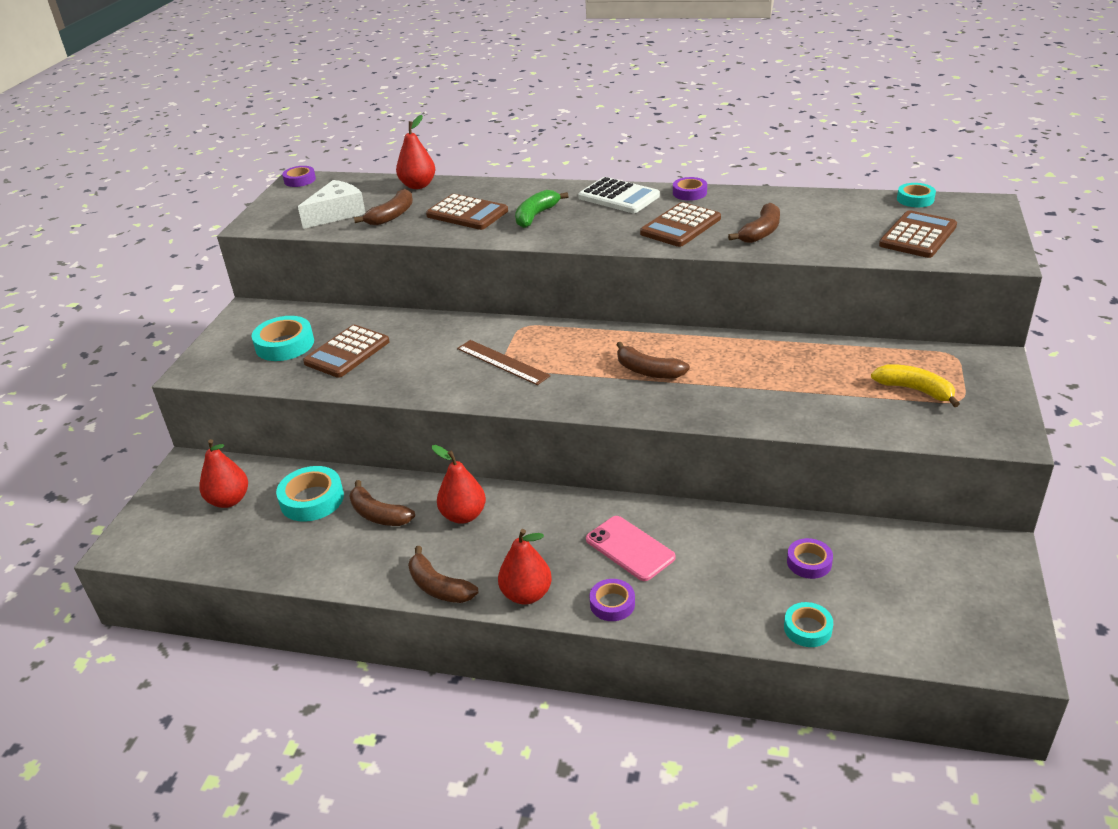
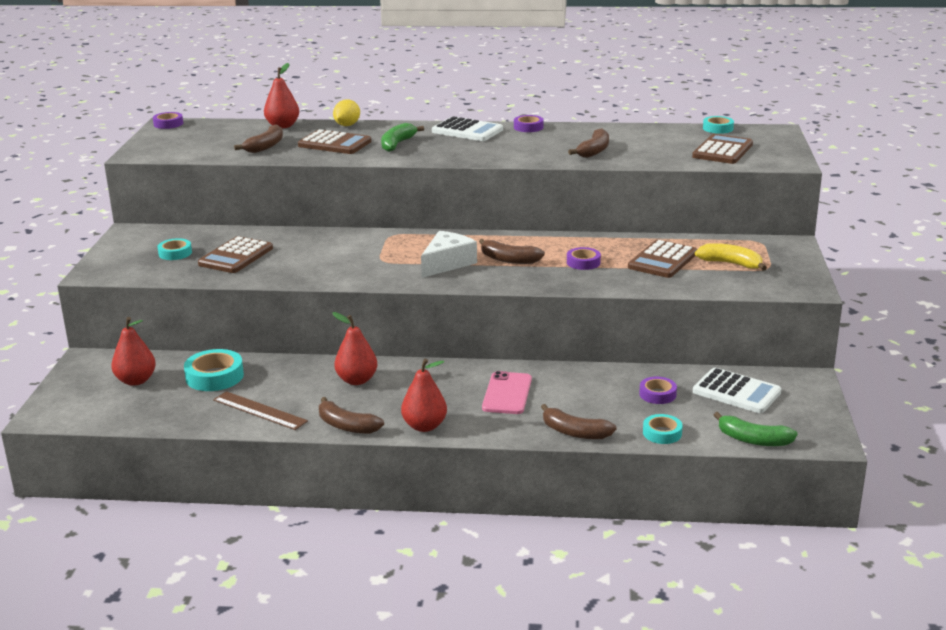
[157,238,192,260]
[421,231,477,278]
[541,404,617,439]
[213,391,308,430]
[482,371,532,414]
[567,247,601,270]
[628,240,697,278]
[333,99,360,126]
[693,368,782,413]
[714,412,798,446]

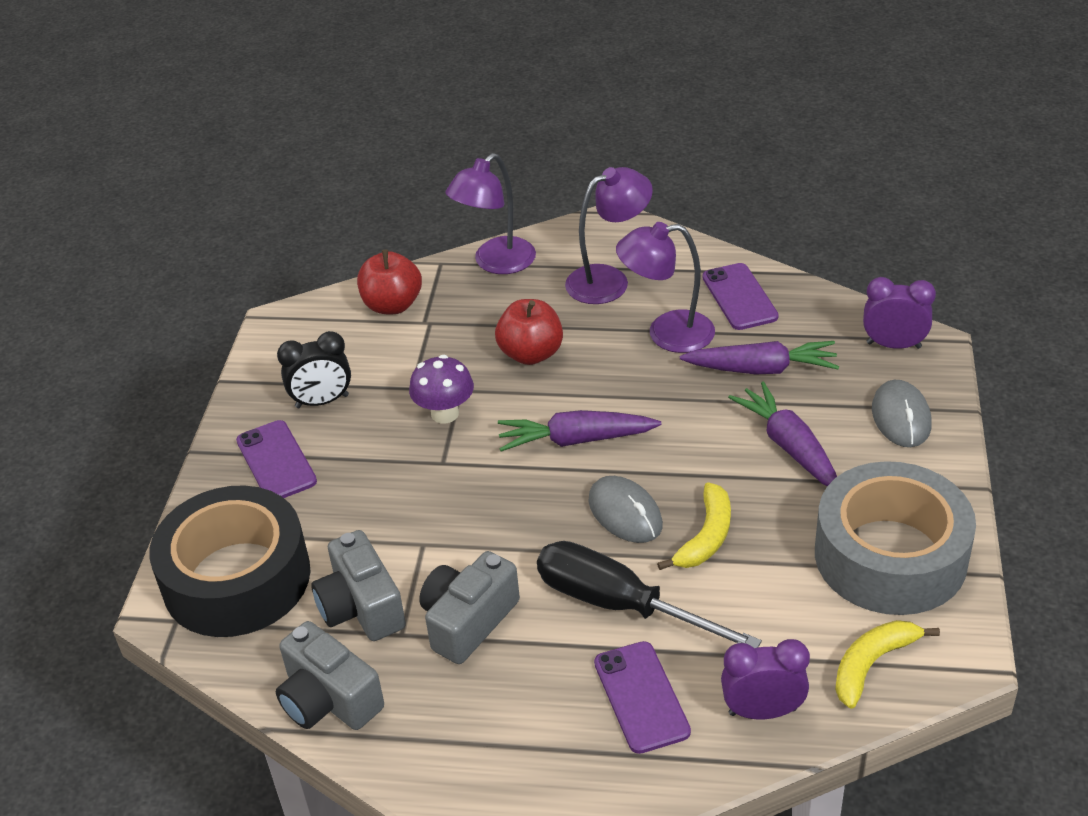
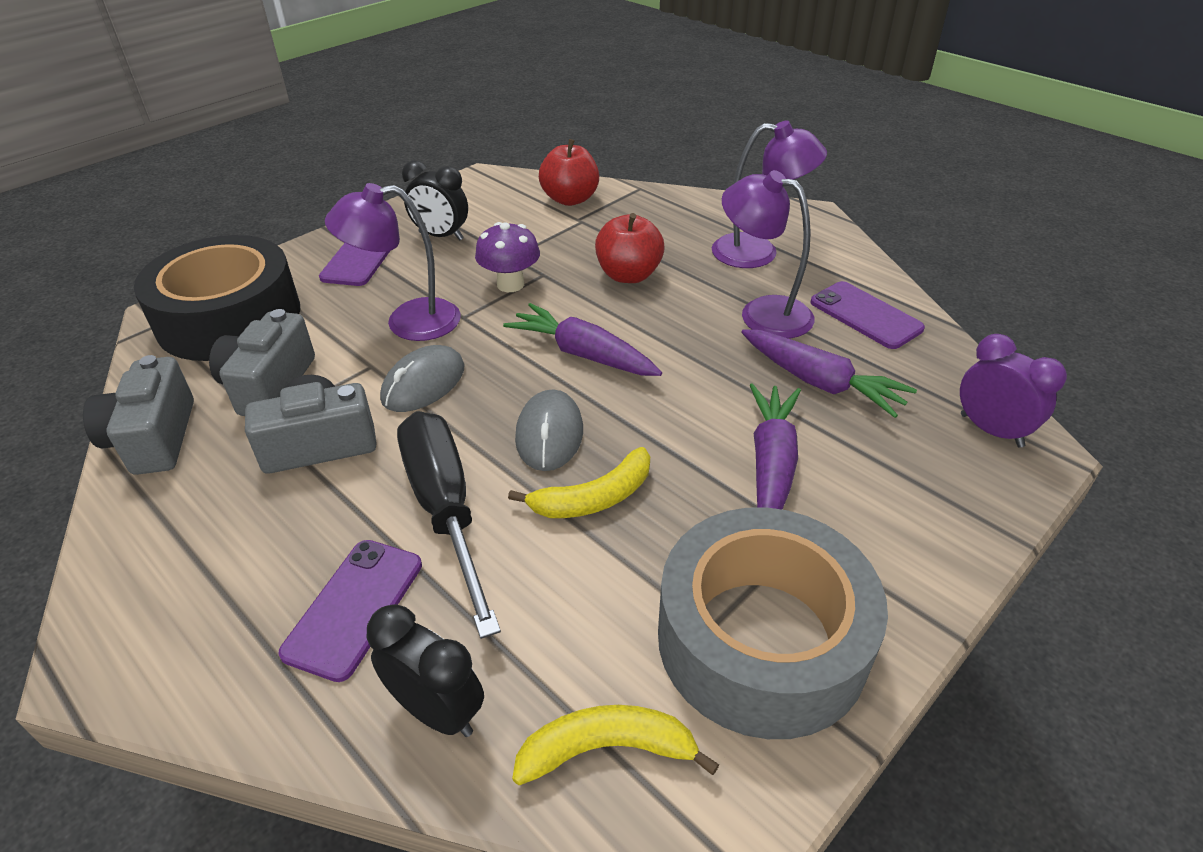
[325,183,461,341]
[810,281,925,349]
[367,604,484,737]
[380,345,465,412]

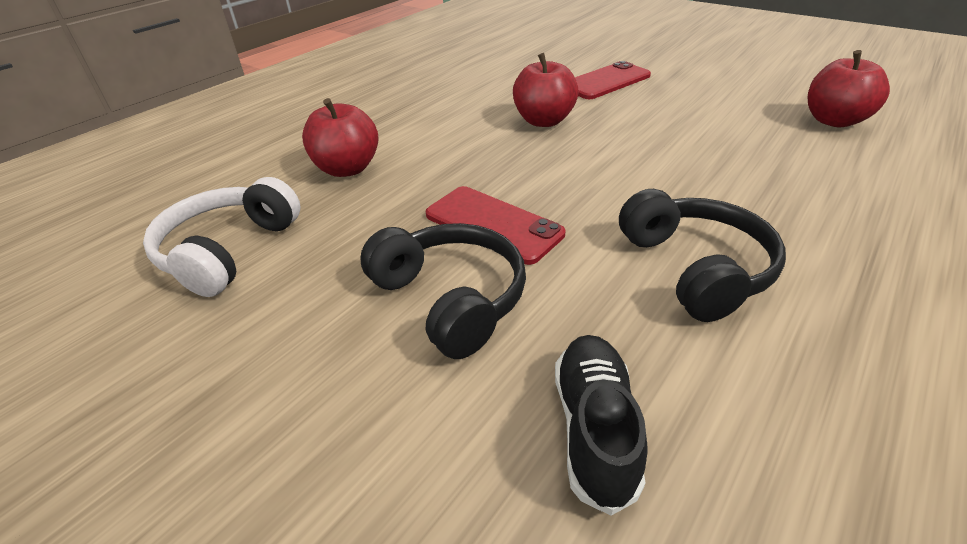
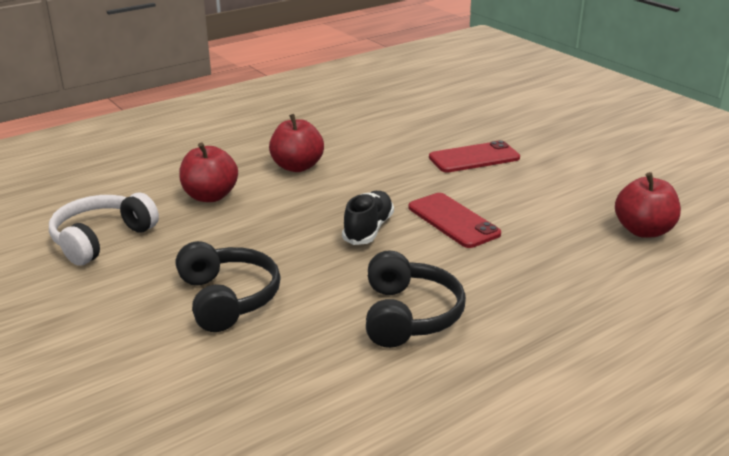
[408,193,501,248]
[269,114,324,172]
[342,191,394,245]

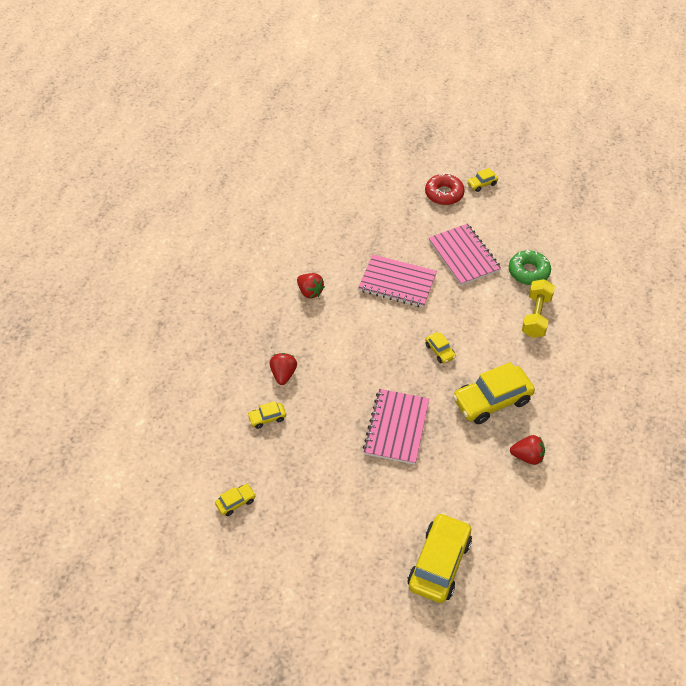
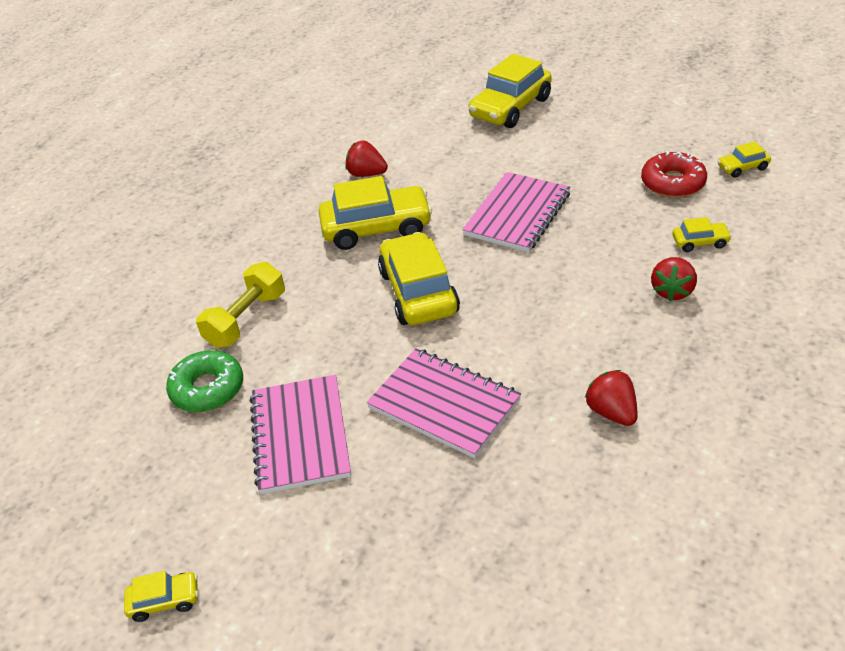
[641,151,707,198]
[378,232,460,325]

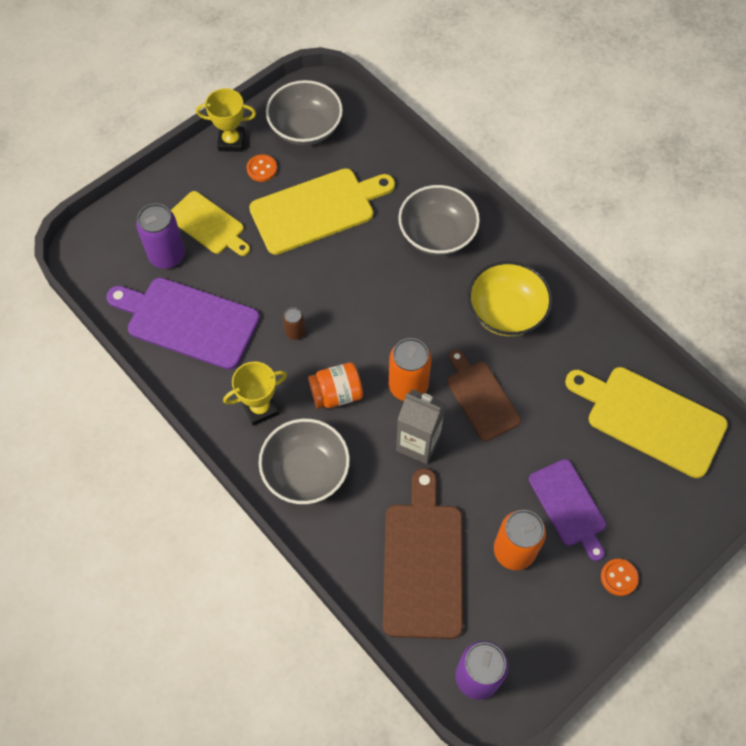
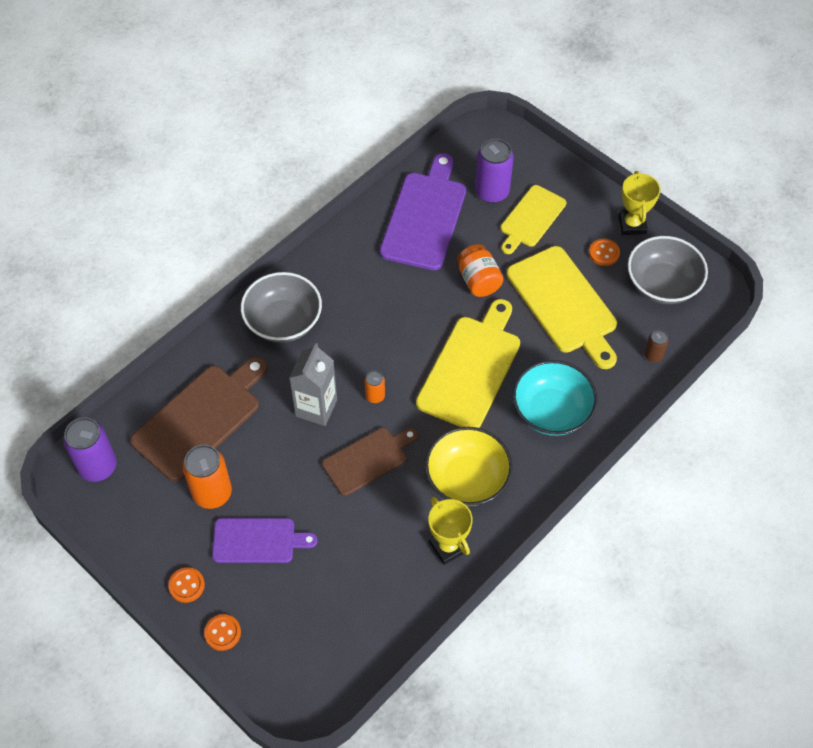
[429,497,473,565]
[644,330,669,362]
[457,244,503,297]
[130,357,267,482]
[364,371,385,403]
[513,360,597,436]
[212,518,318,563]
[416,299,520,428]
[204,614,241,651]

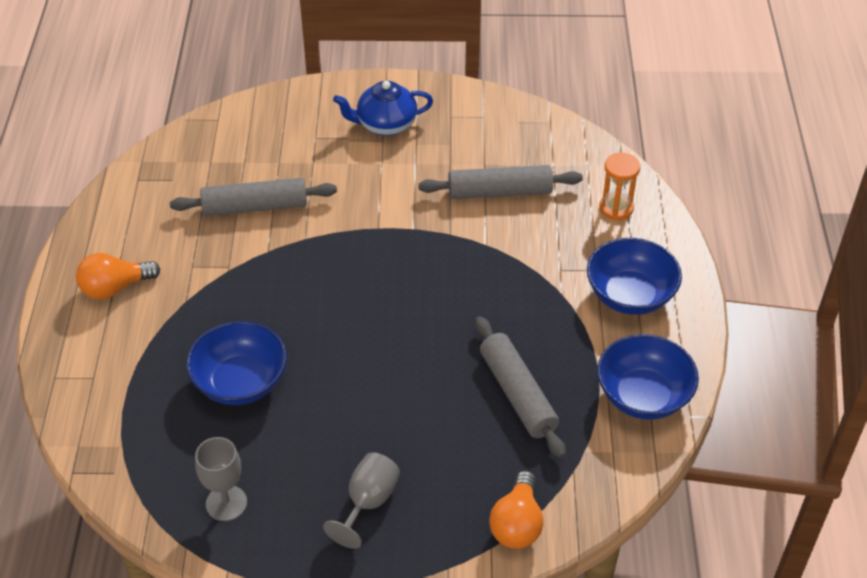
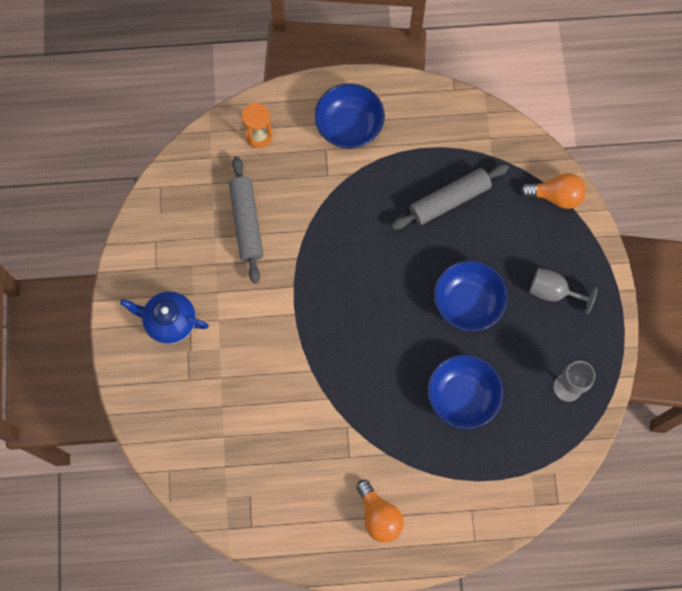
[170,178,337,216] (first image)
[120,291,209,344]
[434,260,508,332]

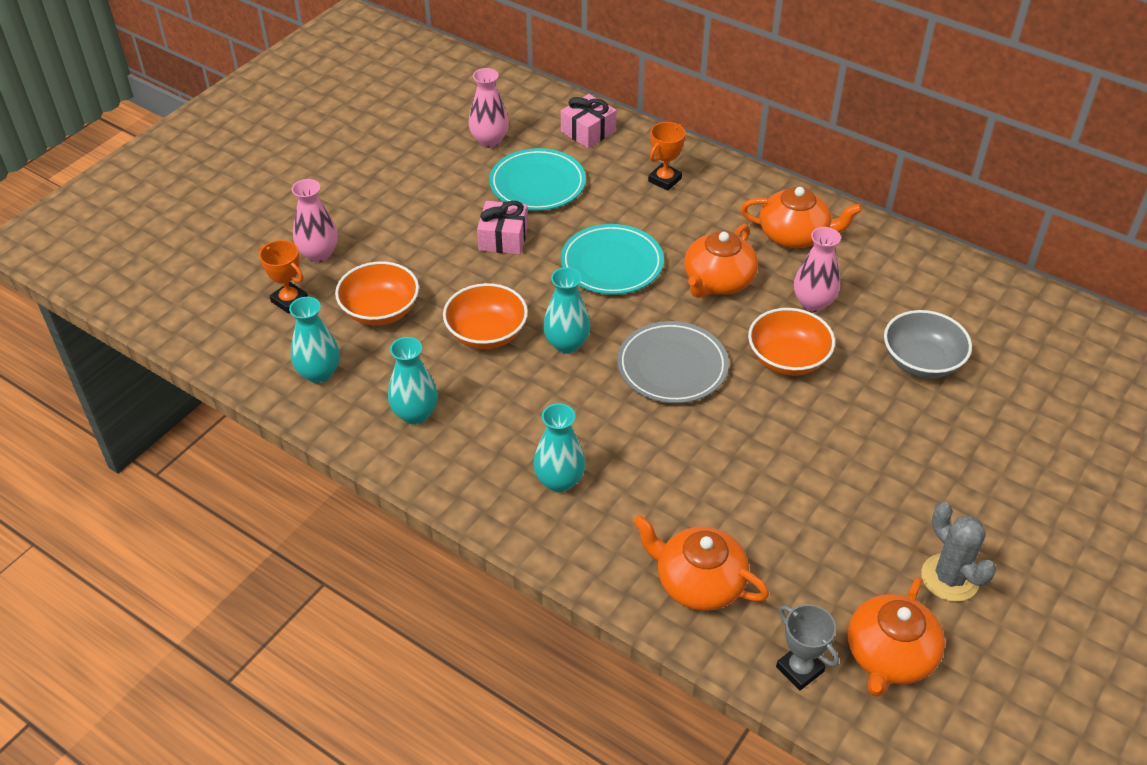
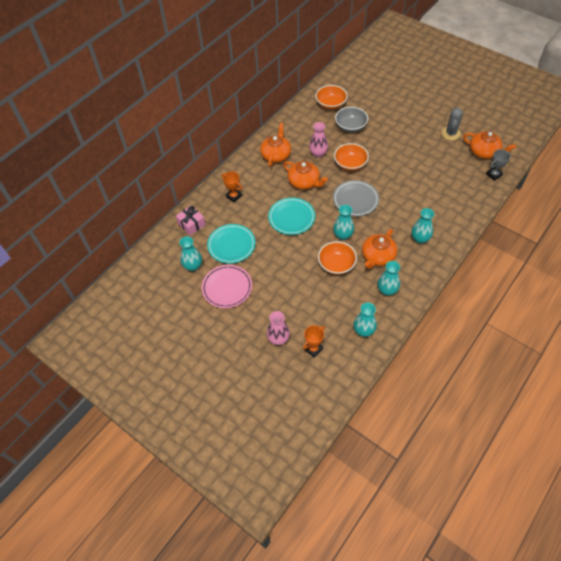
[316,85,348,110]
[180,237,202,271]
[477,201,528,255] (first image)
[362,229,397,269]
[441,107,463,140]
[202,265,252,308]

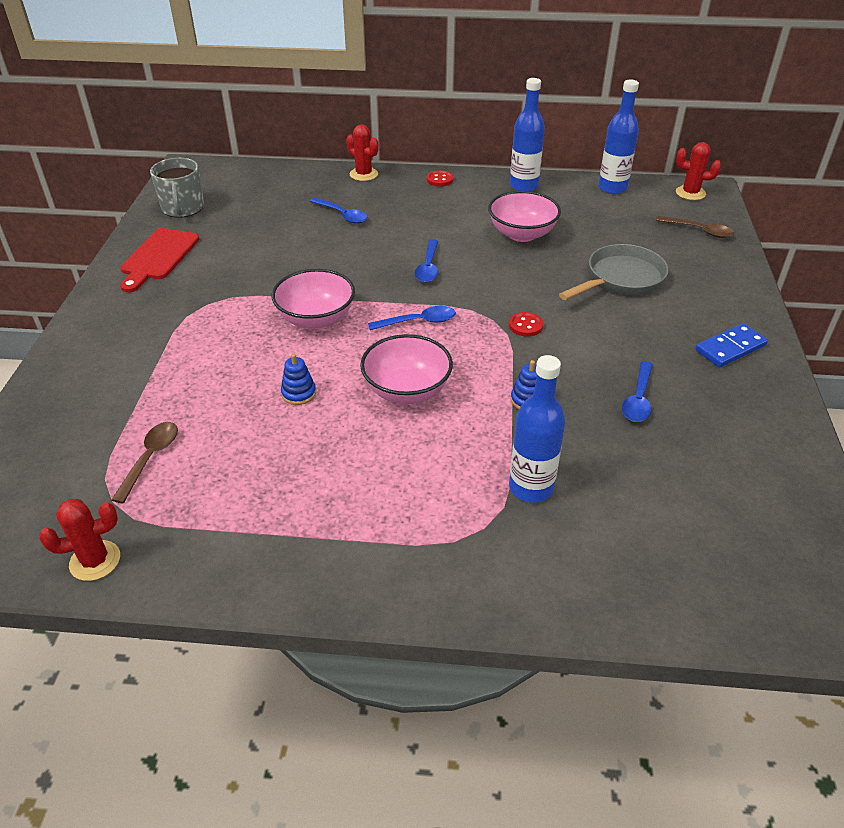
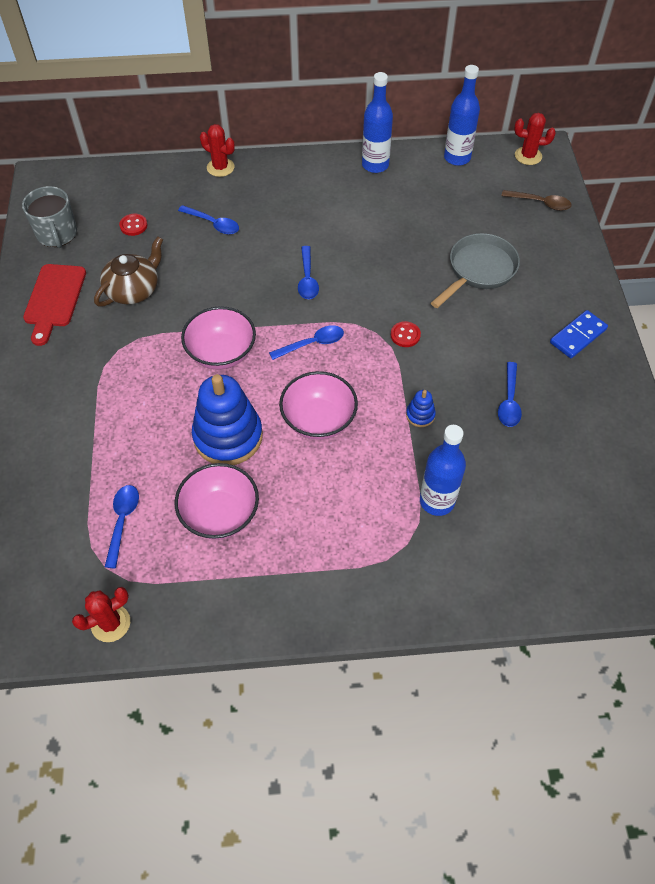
[105,485,139,568]
[192,374,263,465]
[119,214,147,236]
[175,463,259,539]
[94,237,163,307]

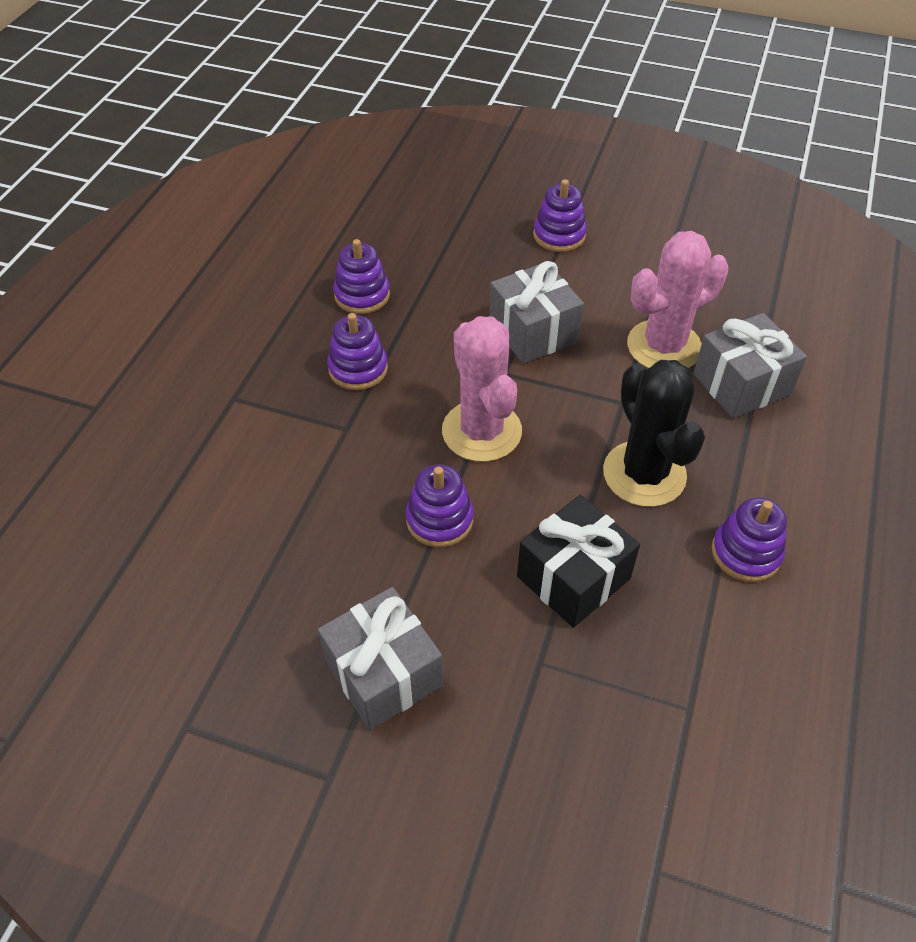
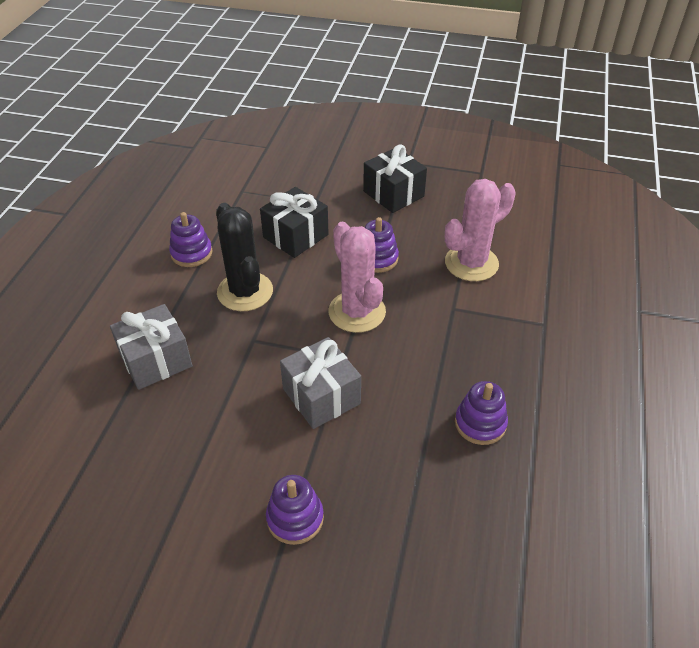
[363,144,427,213]
[327,313,388,390] (first image)
[445,179,516,281]

